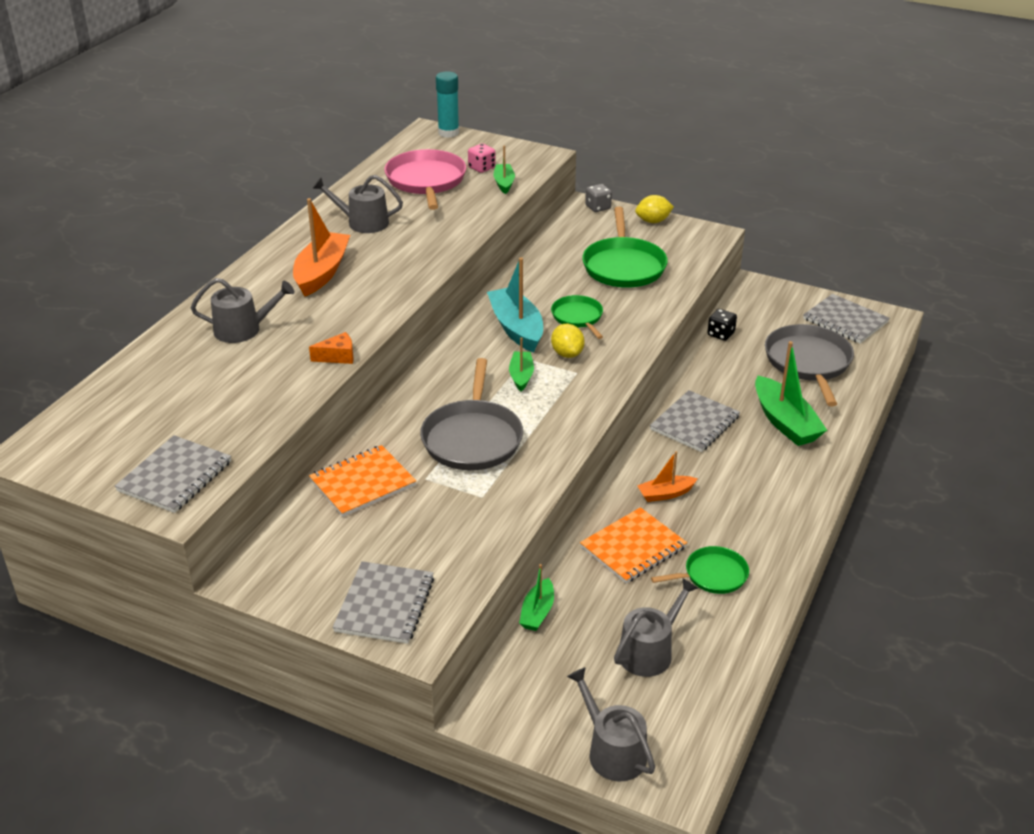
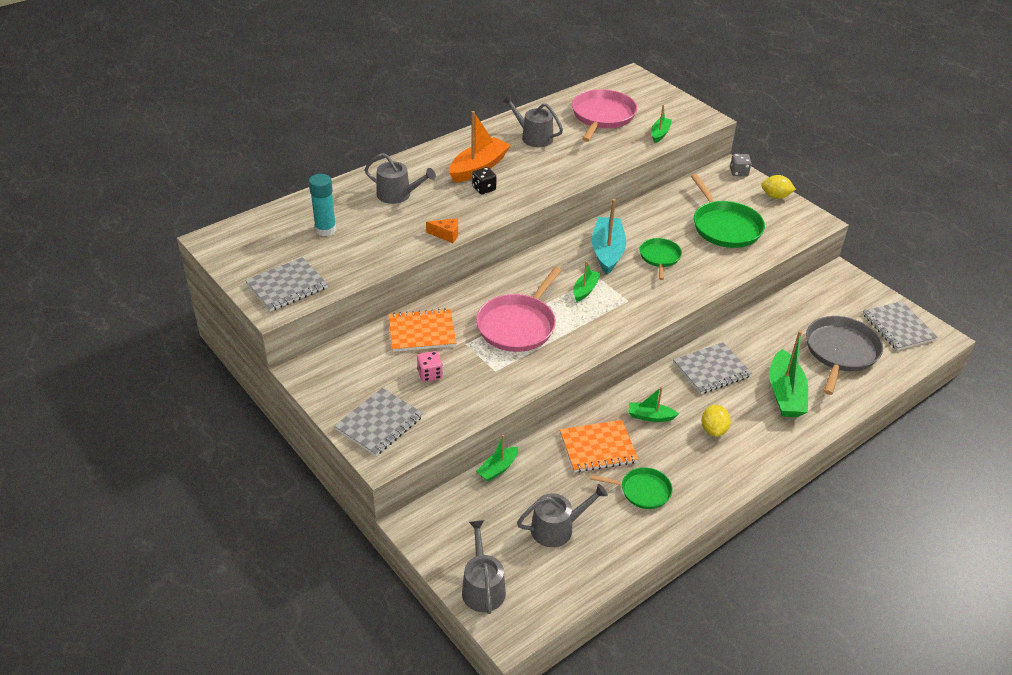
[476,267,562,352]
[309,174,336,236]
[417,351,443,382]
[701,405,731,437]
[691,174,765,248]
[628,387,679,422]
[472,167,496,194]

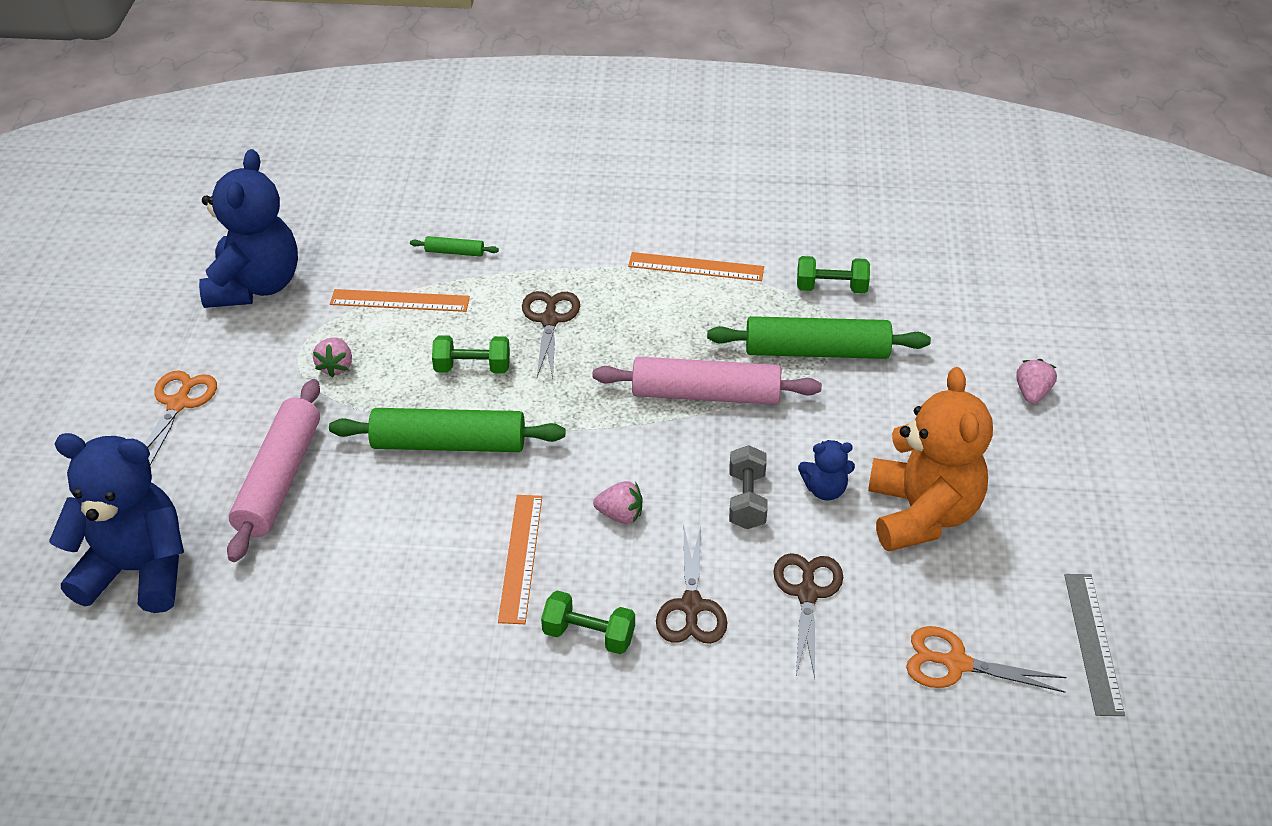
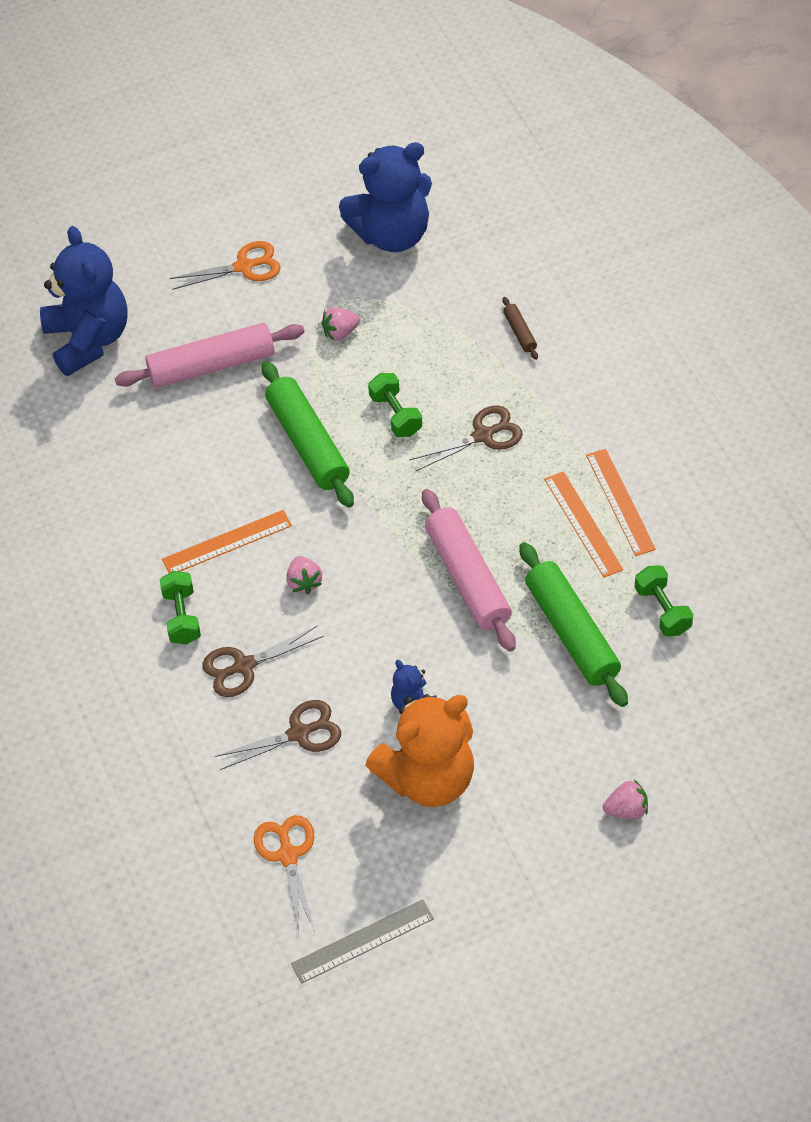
[544,471,623,578]
[502,297,538,360]
[729,445,768,529] (first image)

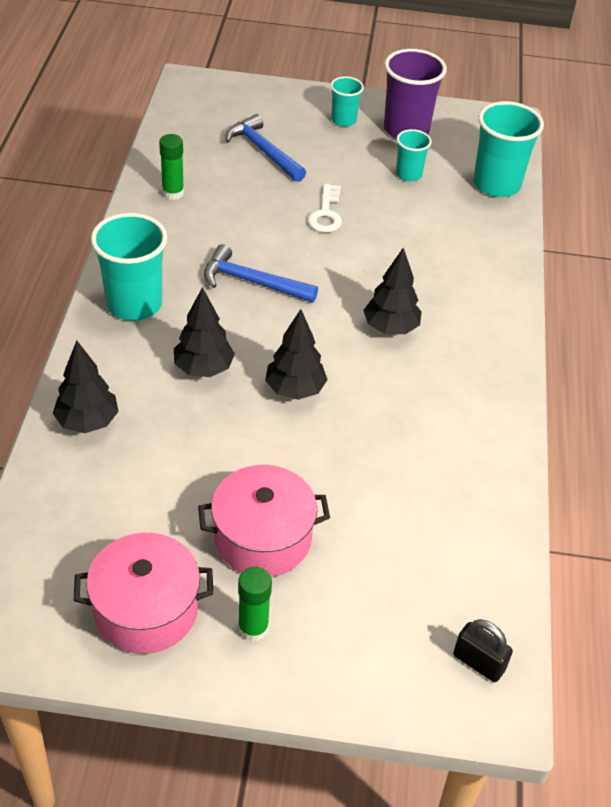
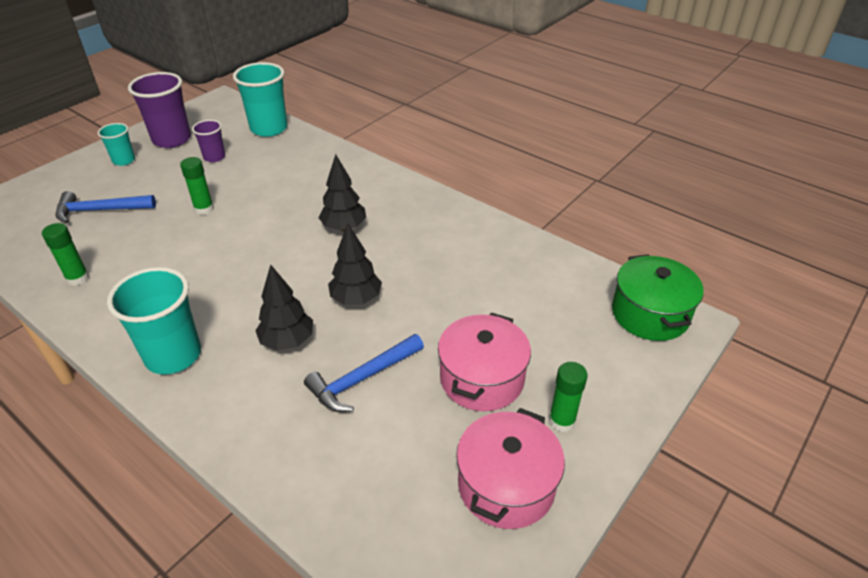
[53,341,119,433] (first image)
[304,334,424,412]
[180,157,214,215]
[192,120,225,162]
[612,254,704,341]

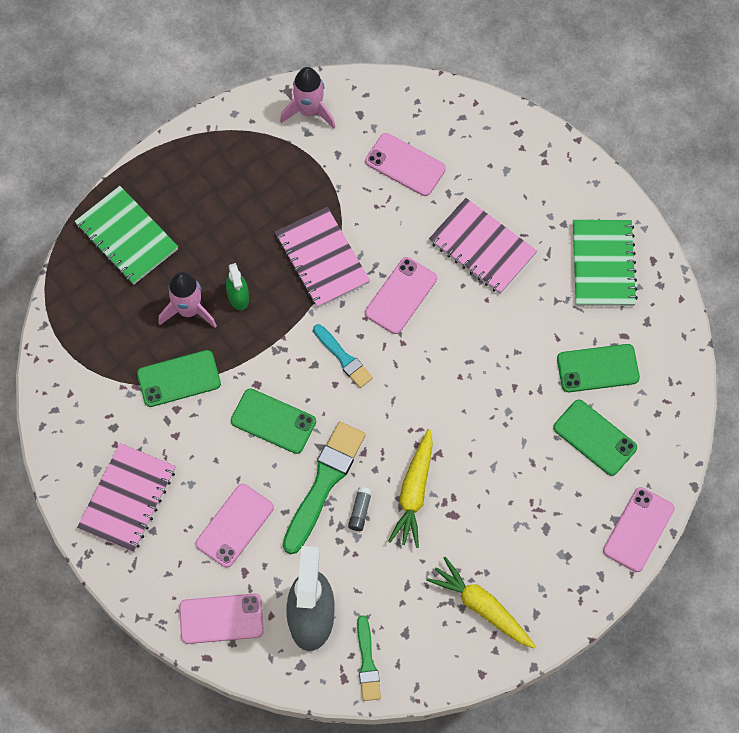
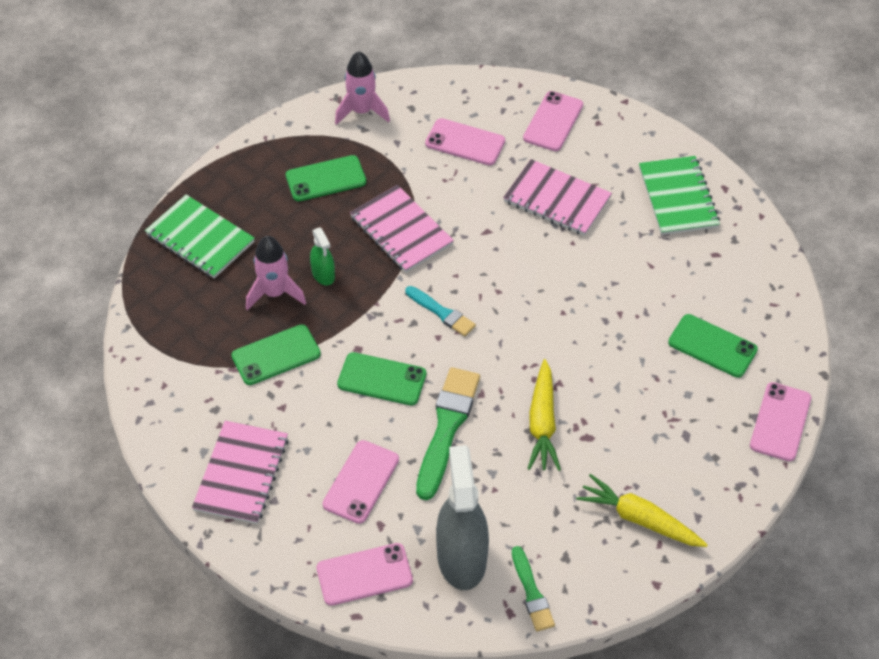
[348,487,372,531] (first image)
[523,91,583,151]
[286,155,366,201]

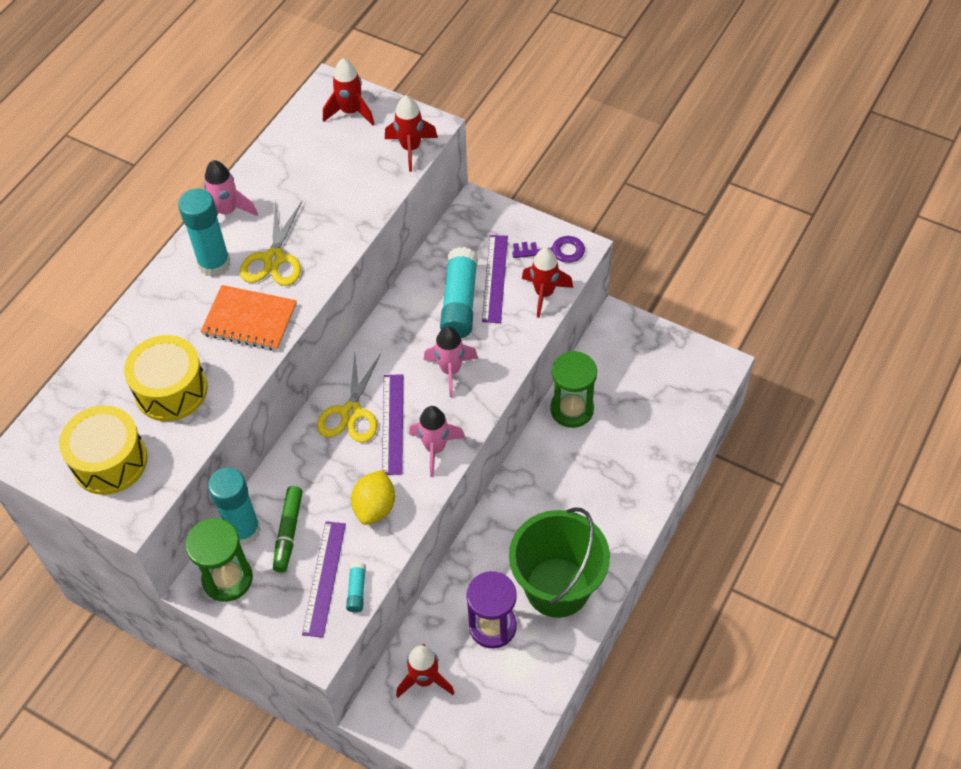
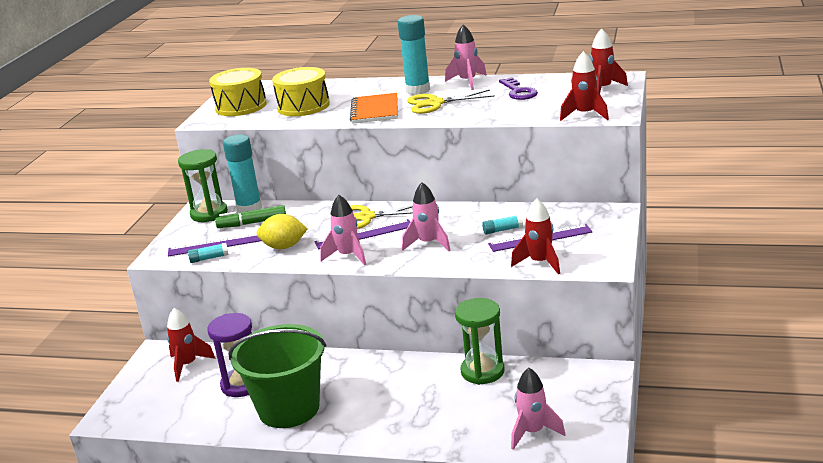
[482,215,523,234]
[499,77,538,100]
[511,368,566,450]

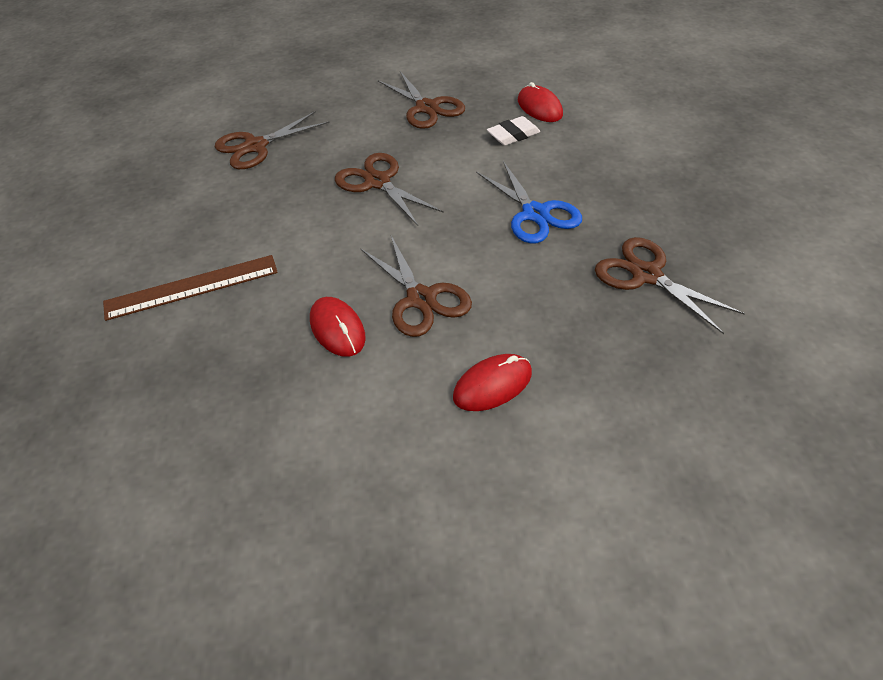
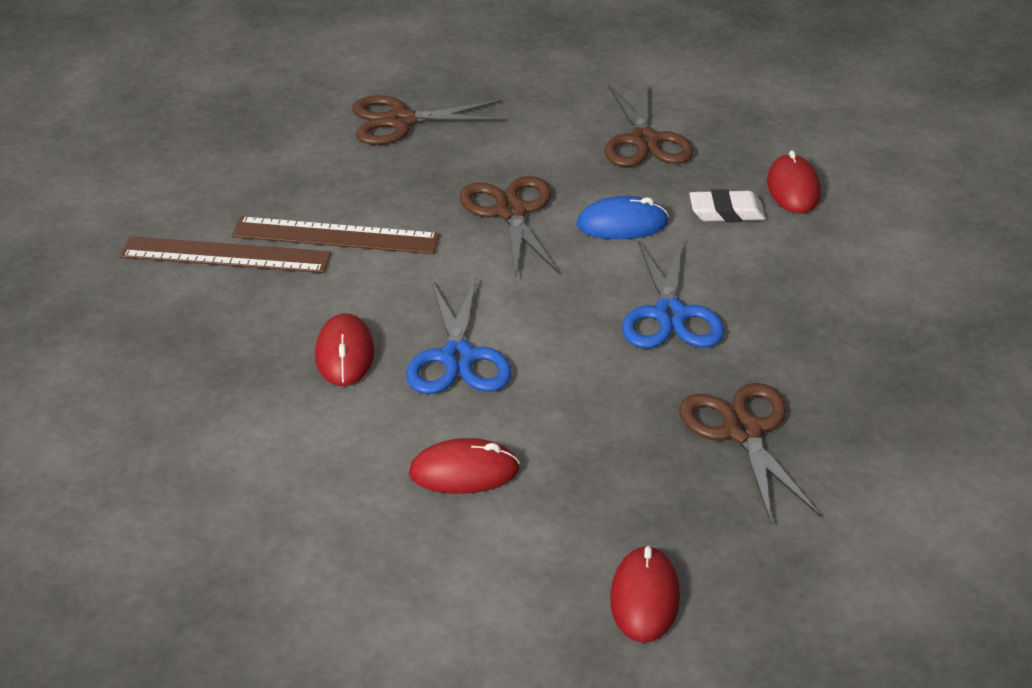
[406,277,512,394]
[232,217,440,254]
[577,196,669,239]
[610,545,680,643]

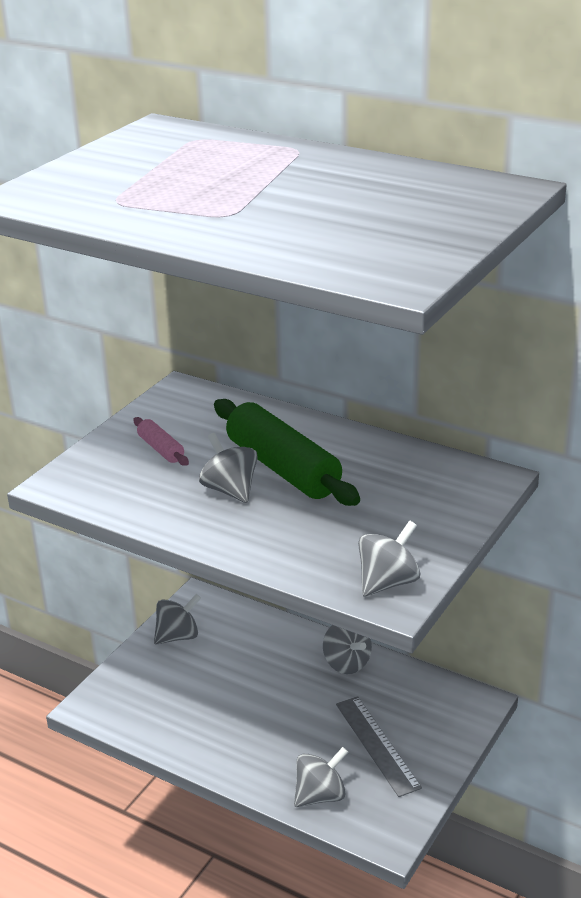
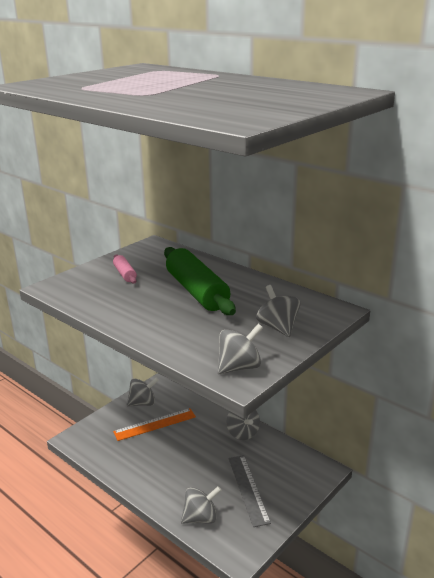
[256,285,300,337]
[113,408,196,441]

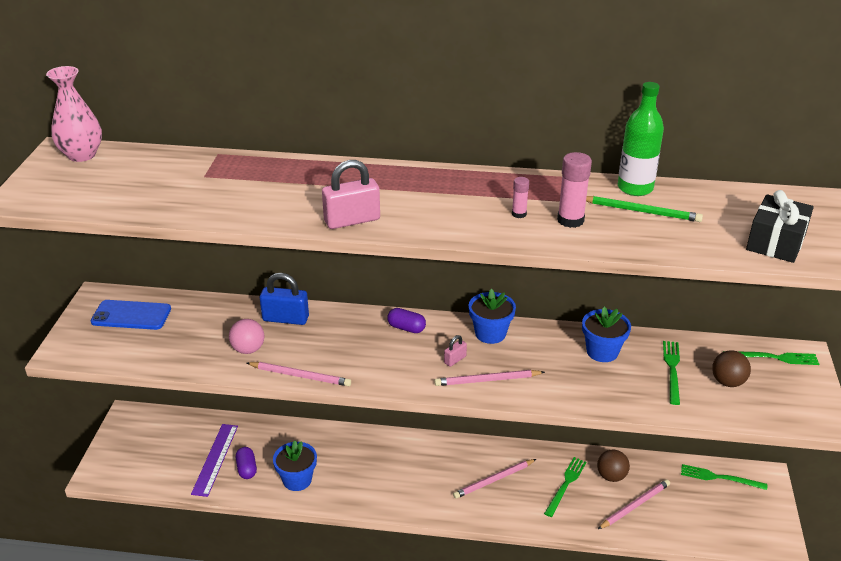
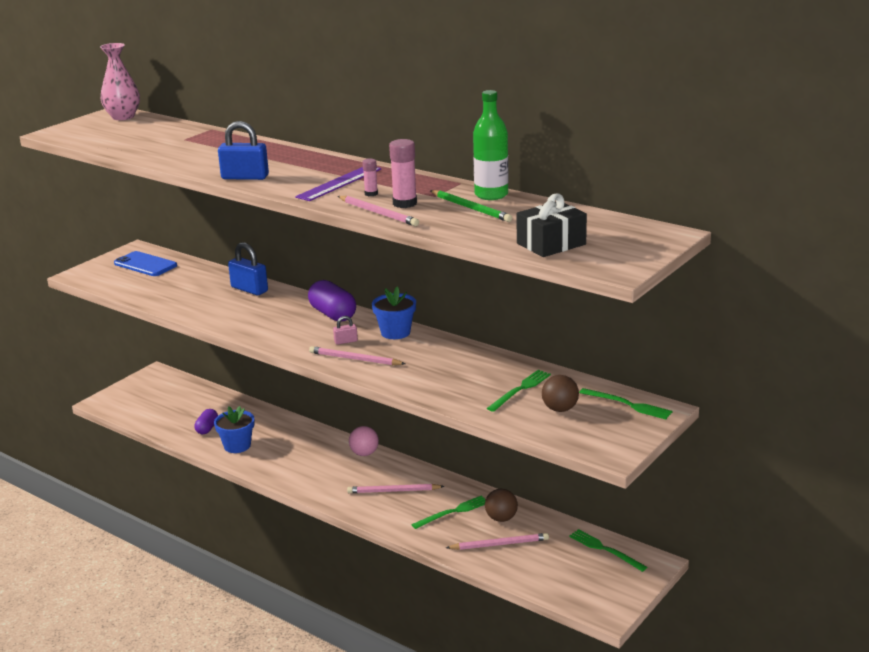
[295,167,381,201]
[349,426,379,456]
[338,196,419,226]
[218,121,269,180]
[308,280,356,322]
[582,307,631,362] (first image)

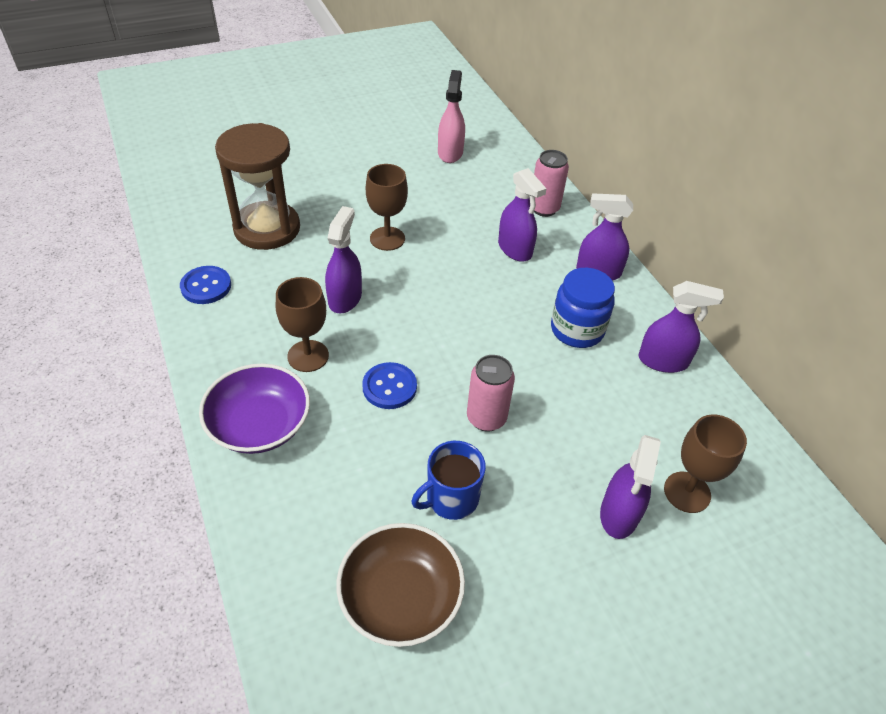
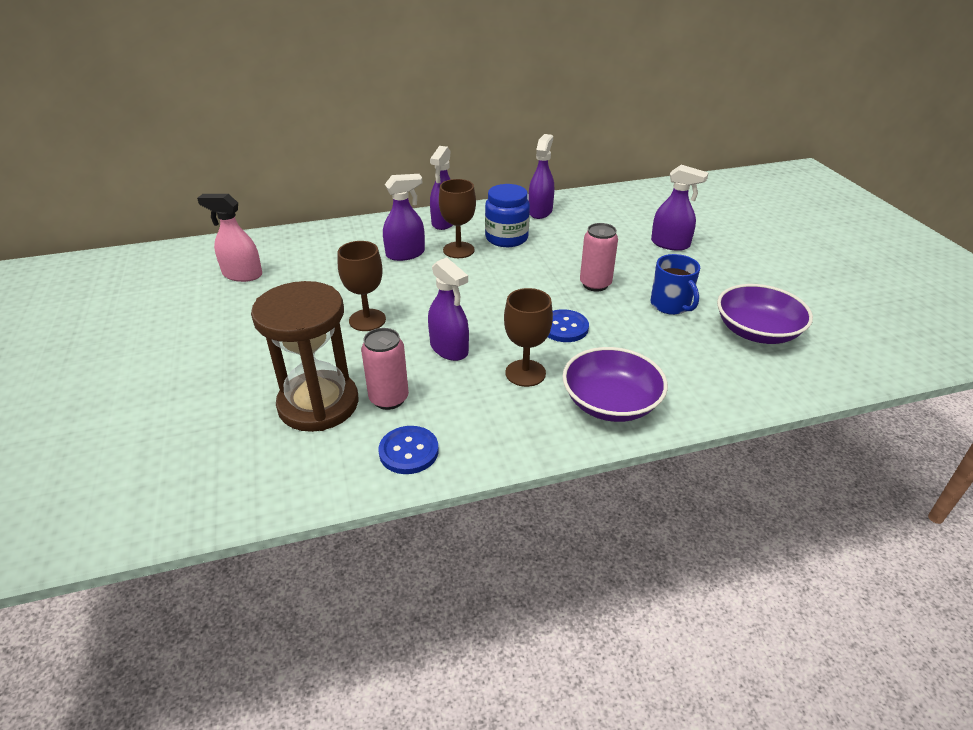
[428,257,469,361]
[717,284,813,344]
[361,328,409,410]
[439,179,476,258]

